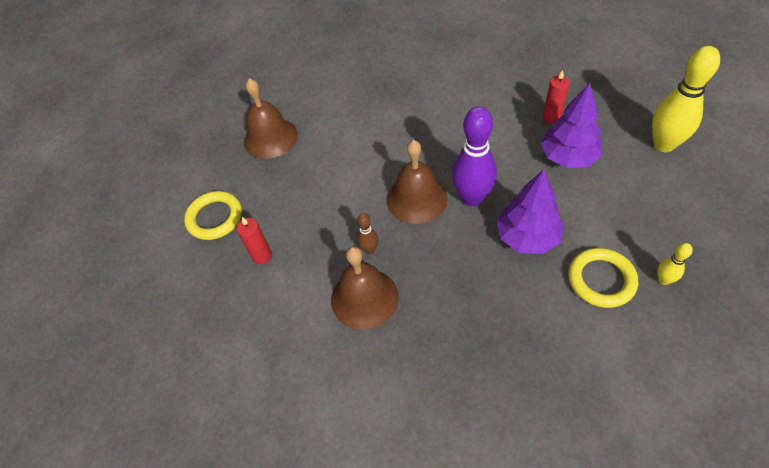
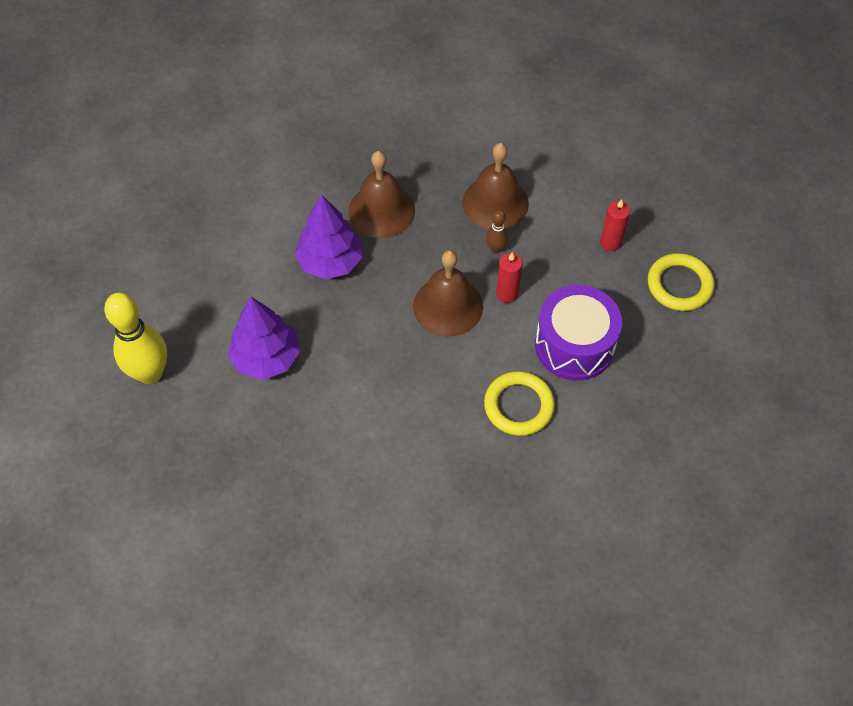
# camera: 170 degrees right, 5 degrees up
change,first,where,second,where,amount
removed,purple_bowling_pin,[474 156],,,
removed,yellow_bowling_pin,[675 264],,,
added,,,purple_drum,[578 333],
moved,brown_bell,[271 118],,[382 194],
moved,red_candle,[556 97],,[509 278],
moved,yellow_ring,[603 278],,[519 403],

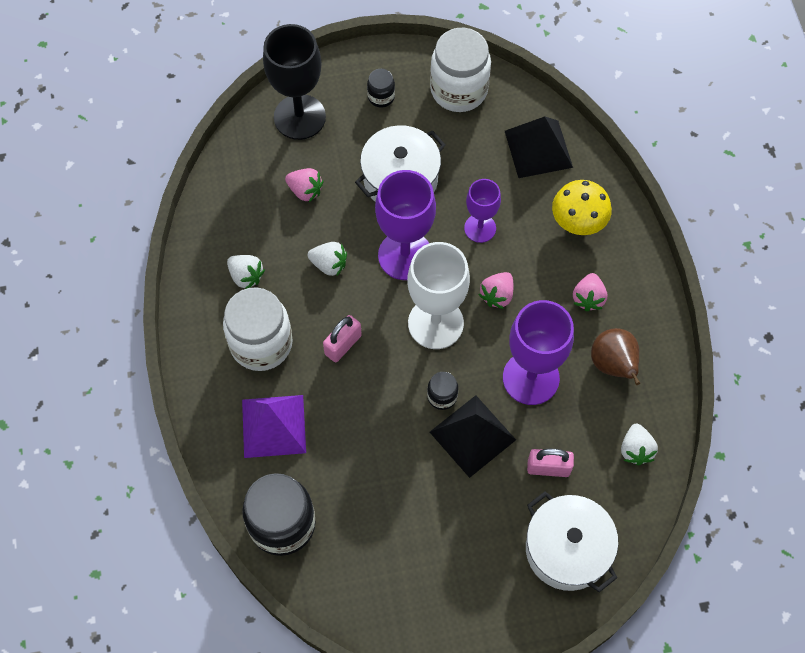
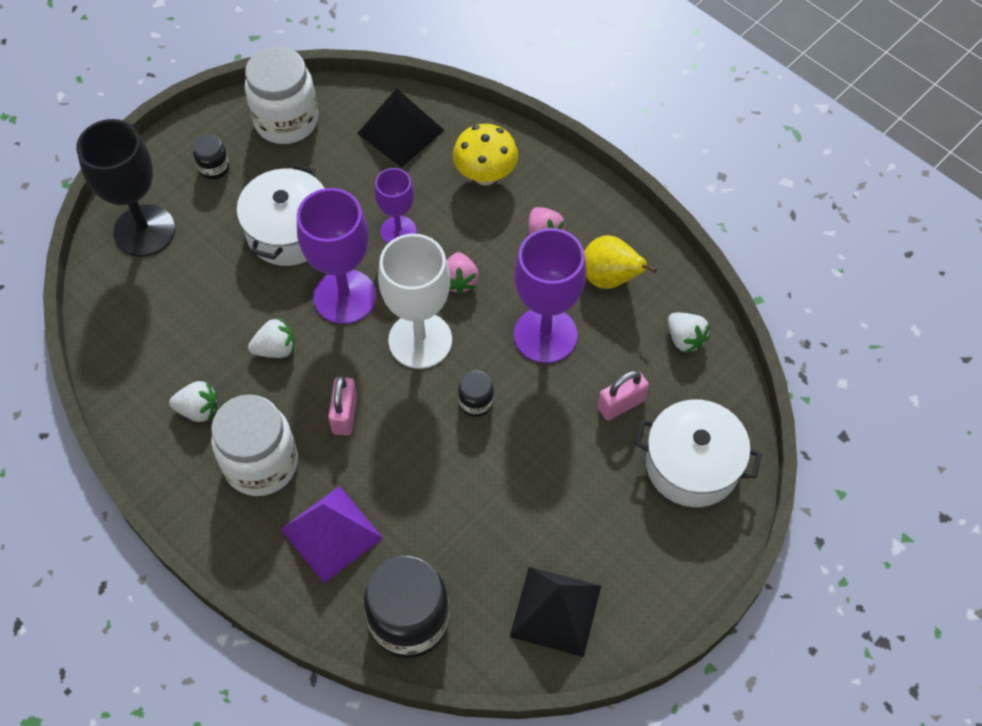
# camera: 35 degrees left, 5 degrees down
change,first,where,second,where,amount
removed,pink_strawberry,[304 185],,,
moved,black_pyramid,[473 436],,[555 612],
recoloured,brown_pear,[615 356],yellow_pear,[620 262],

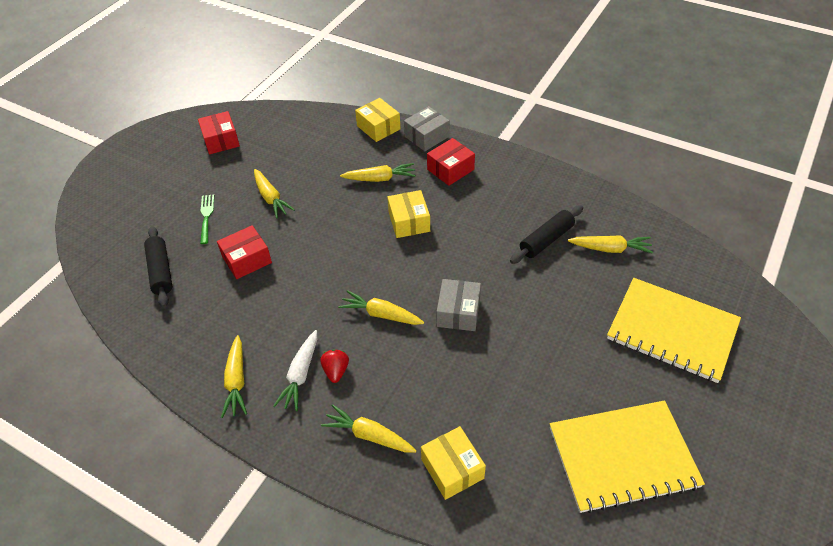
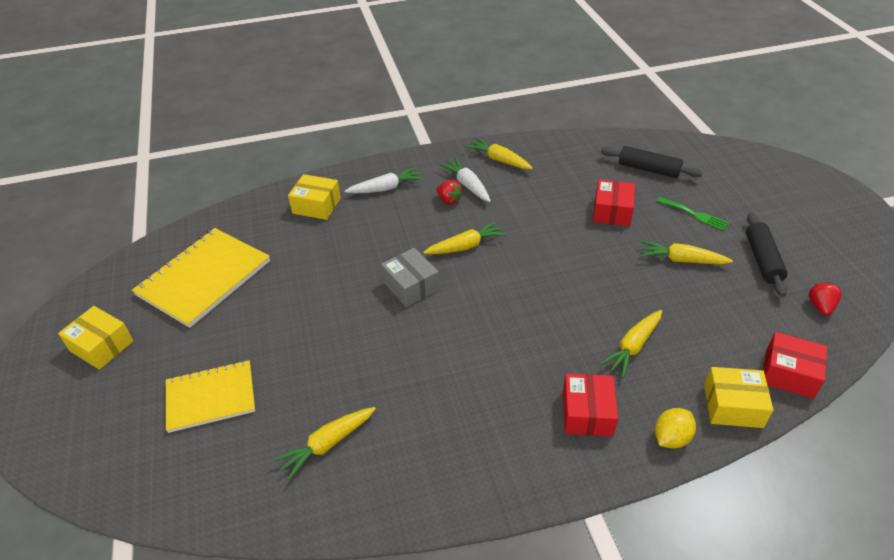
# camera: 135 degrees right, 5 degrees down
change,first,where,second,where,amount
added,,,red_strawberry,[825 299],
moved,red_box,[219 132],,[795 365],
moved,yellow_box,[408 214],,[96 338],
moved,black_rolling_pin,[546 234],,[767 255],
replaced,grey_box,[427 128],yellow_lemon,[675 428],
recoloured,yellow_carrot,[369 428],white_carrot,[384 180],
resized,yellow_notebook,[674 330],,[210 396],x0.66

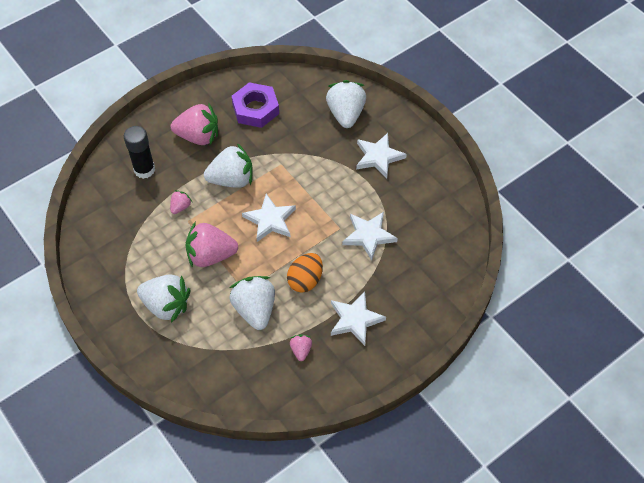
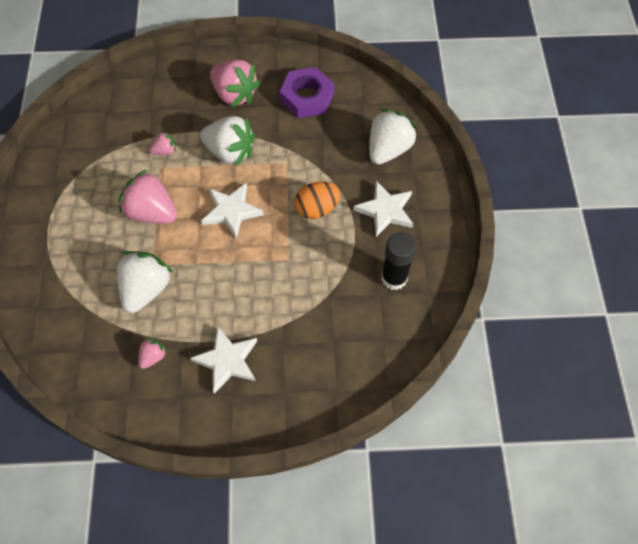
# camera: 35 degrees right, 5 degrees up
change,first,where,second,where,amount
removed,white_strawberry,[163 298],,,
removed,white_star,[370 236],,,
moved,black_glue_stick,[139 152],,[398 261],
moved,orange_egg,[305 273],,[318 200],

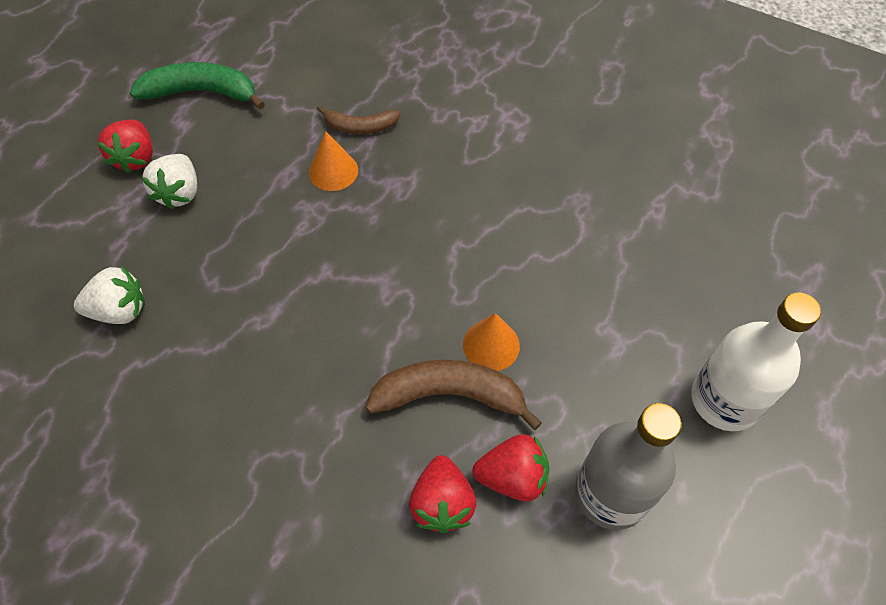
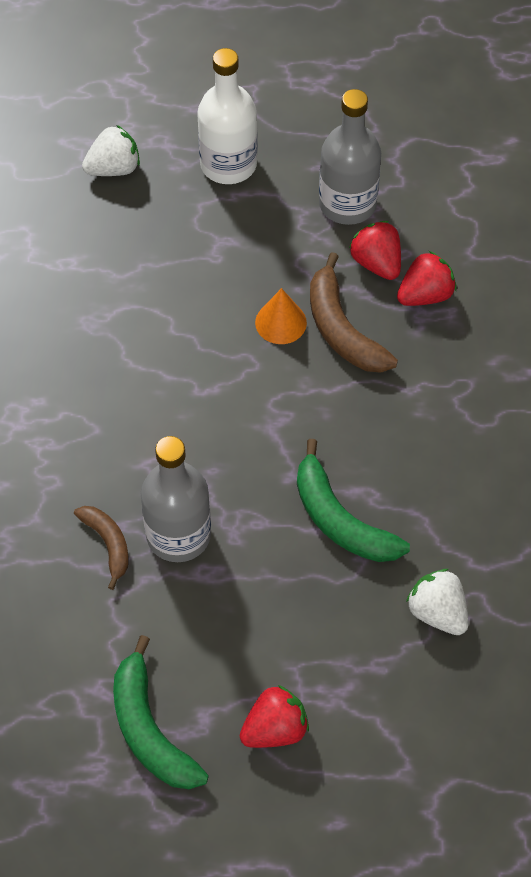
# camera: 120 degrees left, 0 degrees up
change,first,where,second,where,amount
added,,,green_banana,[353 500],
moved,white_strawberry,[169 181],,[111 150],
replaced,orange_cone,[333 161],grey_bottle,[176 499],

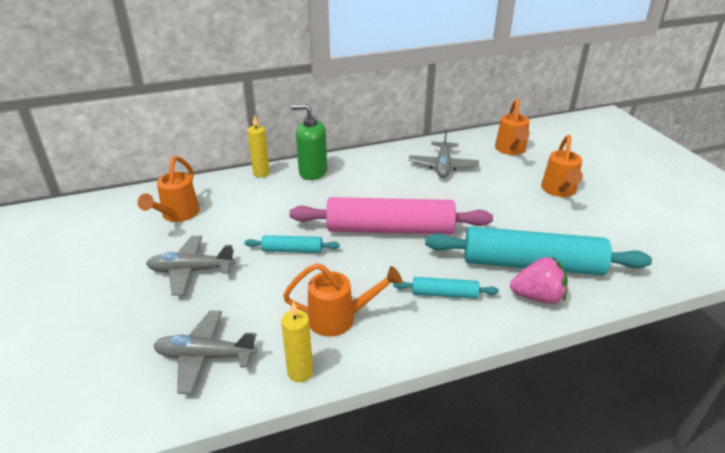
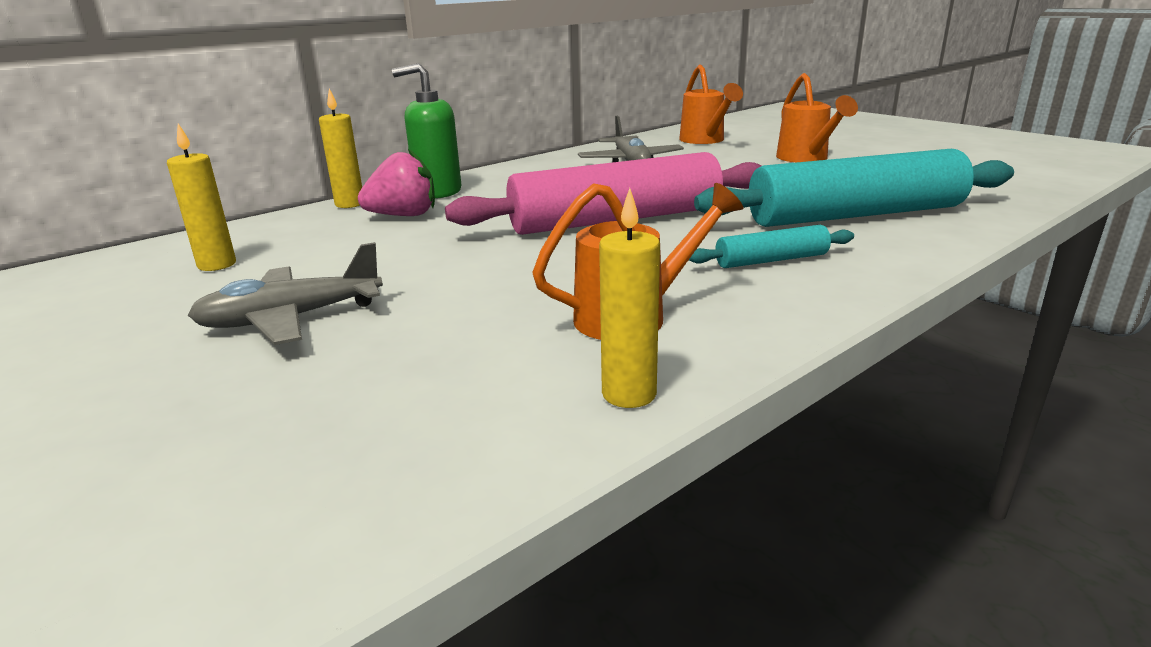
# camera: 20 degrees left, 10 degrees down
change,first,where,second,where,amount
removed,grey_plane,[205 352],,,
removed,turquoise_rolling_pin,[292 244],,,
moved,pink_strawberry,[539 280],,[396 182],
replaced,orange_watering_can,[169 189],yellow_candle,[201 197],

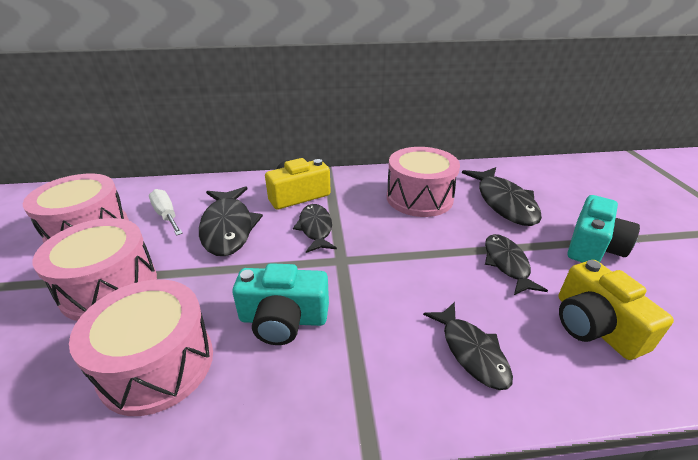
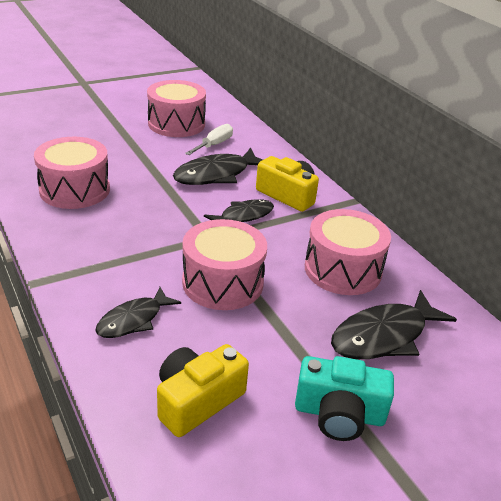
# camera: 65 degrees right, 0 degrees up
change,first,where,second,where,amount
removed,turquoise_camera,[280 304],,,
removed,black_fish,[516 264],,,
moved,pink_drum,[94 269],,[224 264],

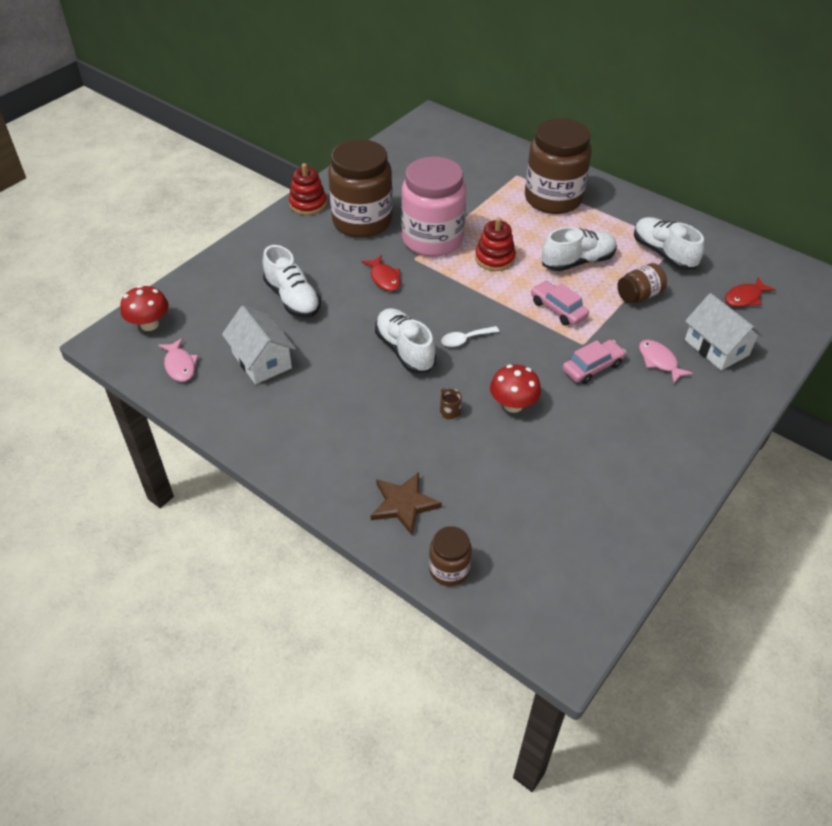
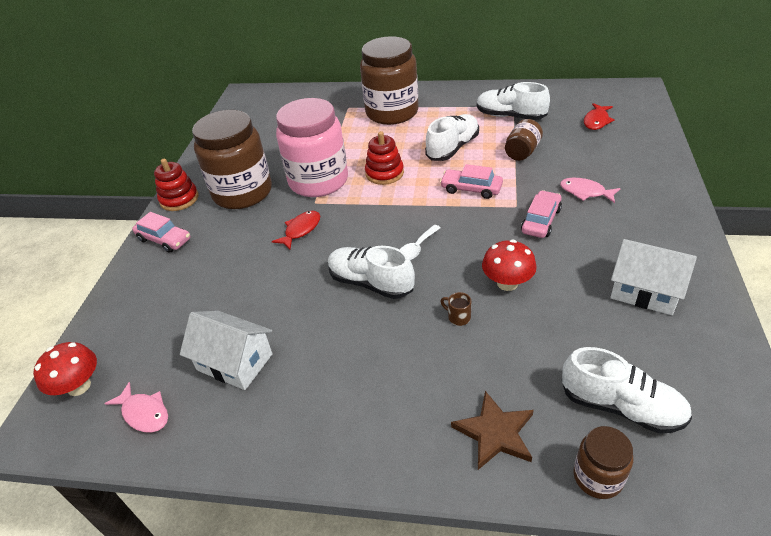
# camera: 25 degrees left, 5 degrees down
change,first,where,second,where,amount
added,,,pink_car,[161 232],
moved,white_shoe,[292 281],,[627 390],
moved,white_house,[724 331],,[653 277],
turned,red_fish,[381 273],,[296 230],90 degrees counterclockwise

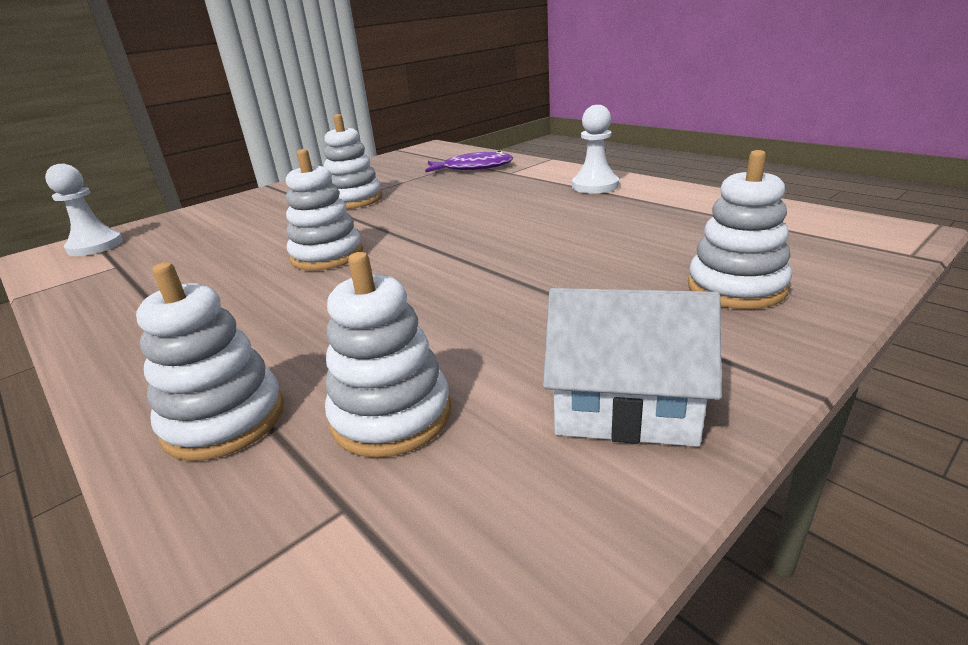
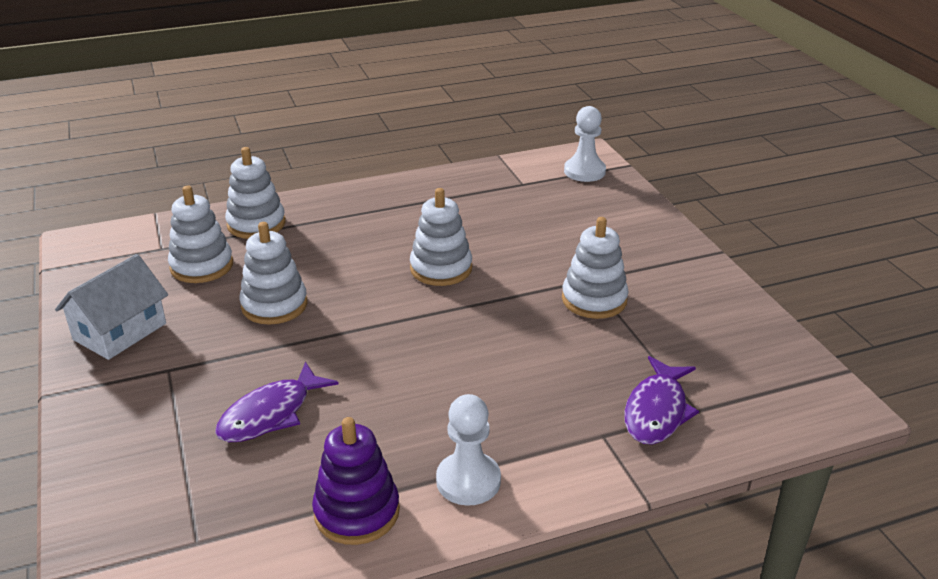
# camera: 110 degrees right, 5 degrees up
change,first,where,second,where,amount
added,,,purple_fish,[277 402],
added,,,purple_stacking_toy,[356 481],
moved,white_stacking_toy,[740 229],,[273 273],

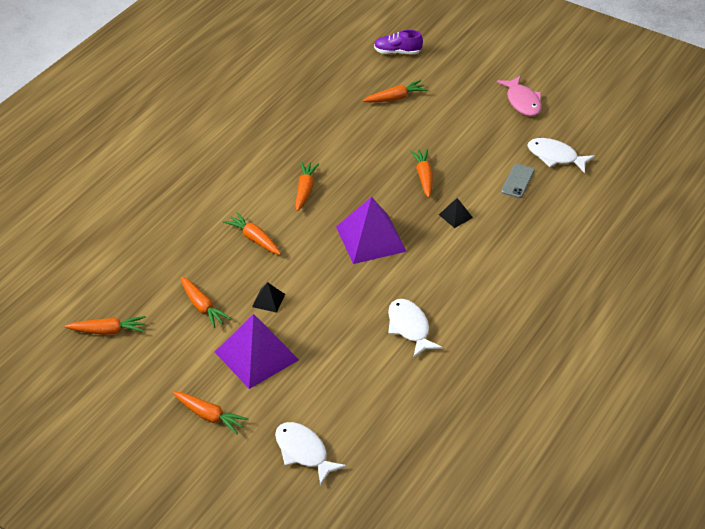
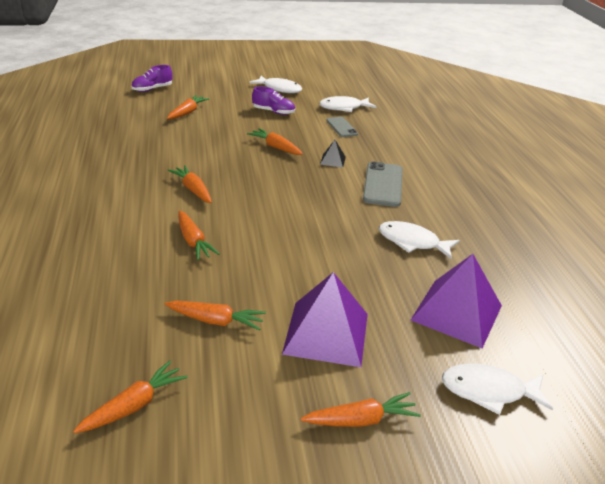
# camera: 45 degrees left, 10 degrees down
change,first,where,second,where,amount
removed,black_pyramid,[268 297],,,
added,,,purple_shoe,[273 100],
added,,,grey_phone,[383 184],
moved,purple_pyramid,[371 230],,[456 301],
recoloured,pink_fish,[519 95],white_fish,[275 84],
turned,orange_carrot,[252 233],,[199 235],120 degrees counterclockwise

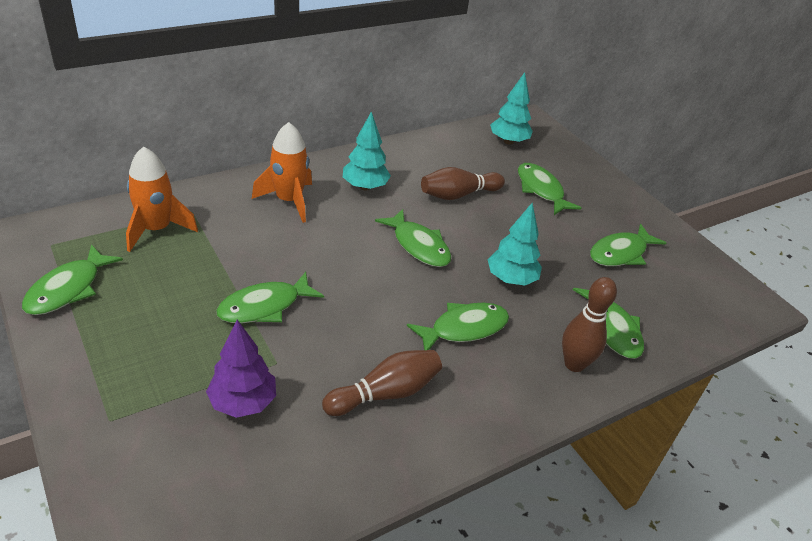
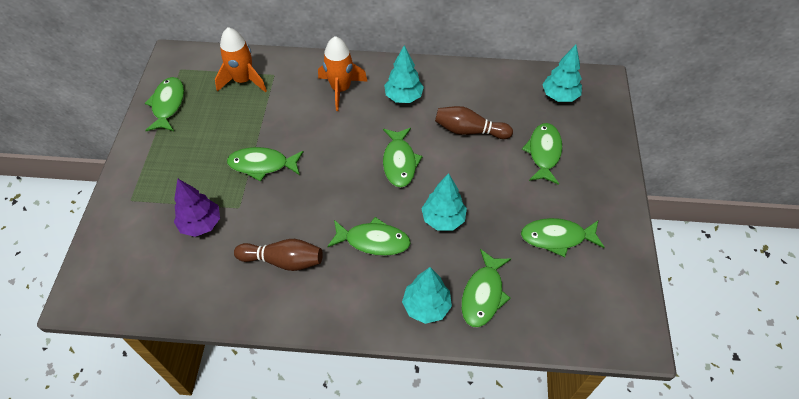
# camera: 40 degrees right, 15 degrees up
change,first,where,second,where,amount
replaced,brown_bowling_pin,[589 324],turquoise_tree,[427 295],
turned,green_fish,[72 280],,[164 104],120 degrees clockwise

